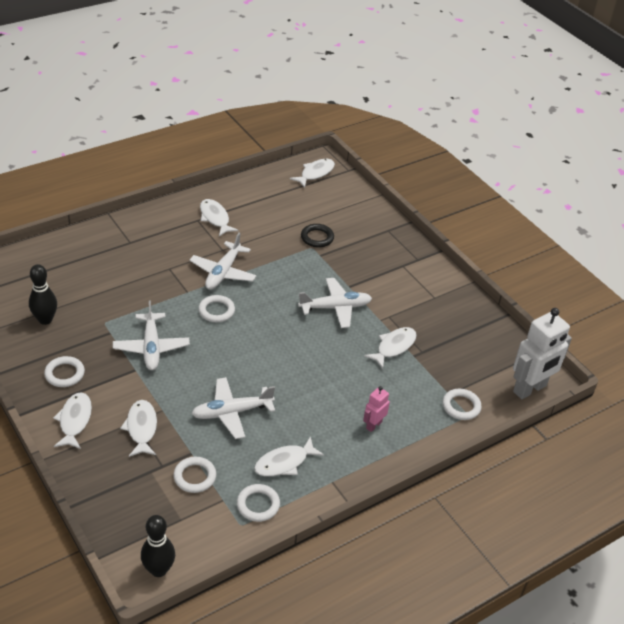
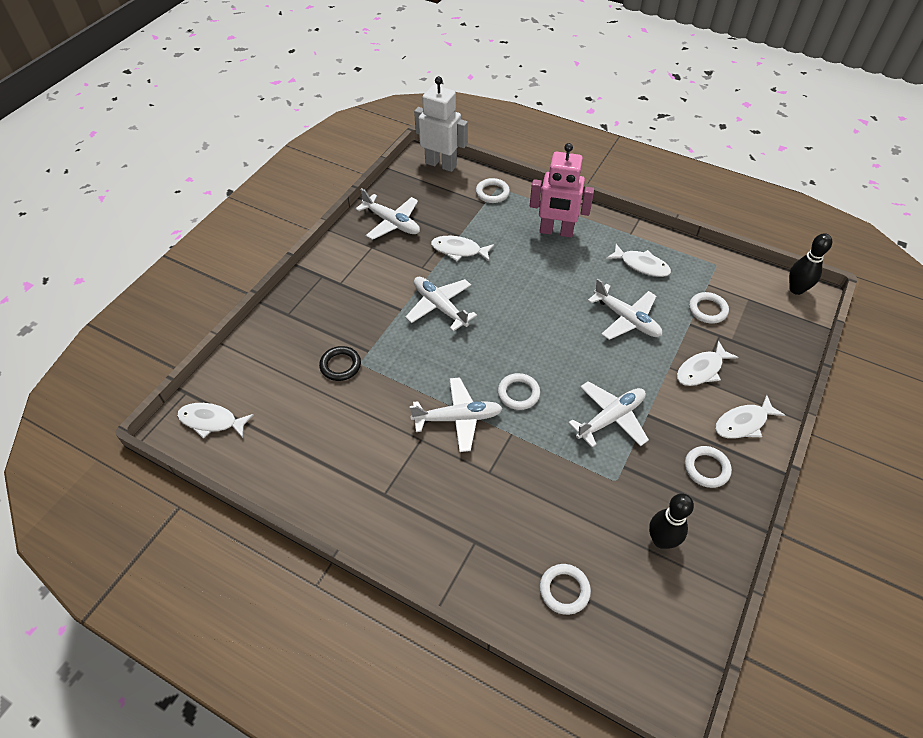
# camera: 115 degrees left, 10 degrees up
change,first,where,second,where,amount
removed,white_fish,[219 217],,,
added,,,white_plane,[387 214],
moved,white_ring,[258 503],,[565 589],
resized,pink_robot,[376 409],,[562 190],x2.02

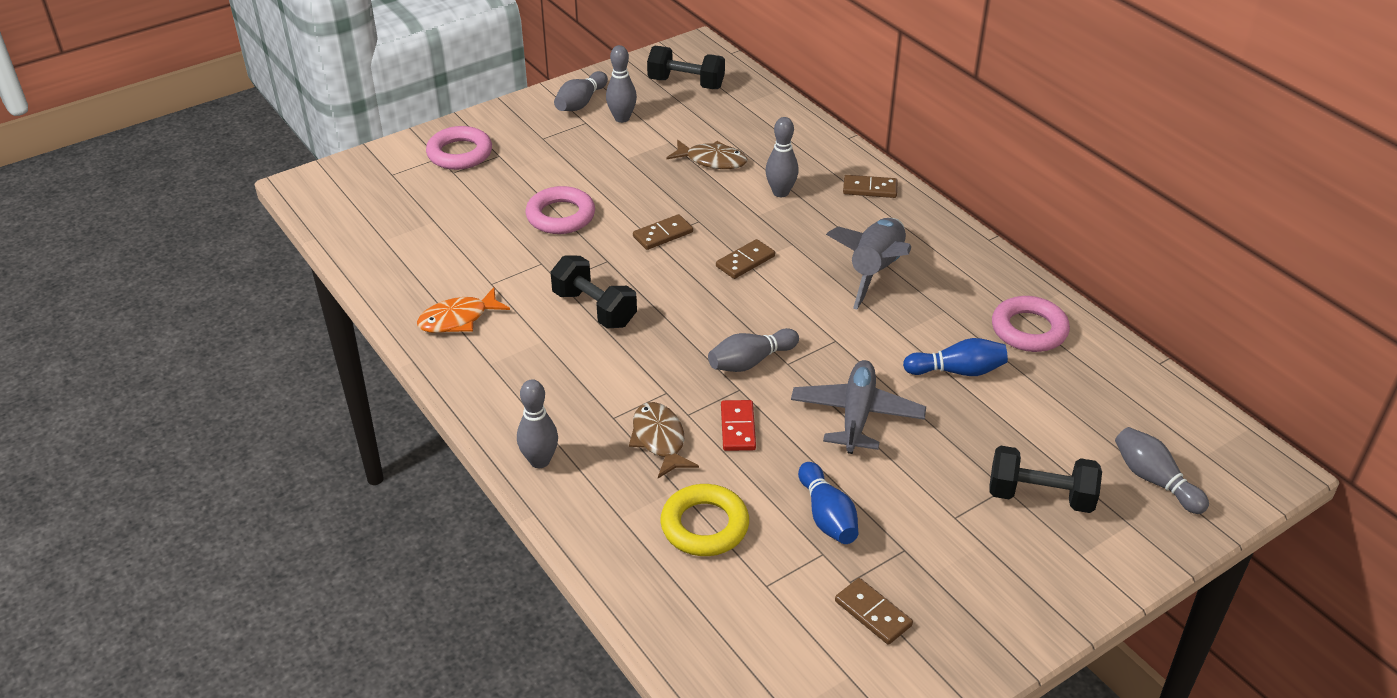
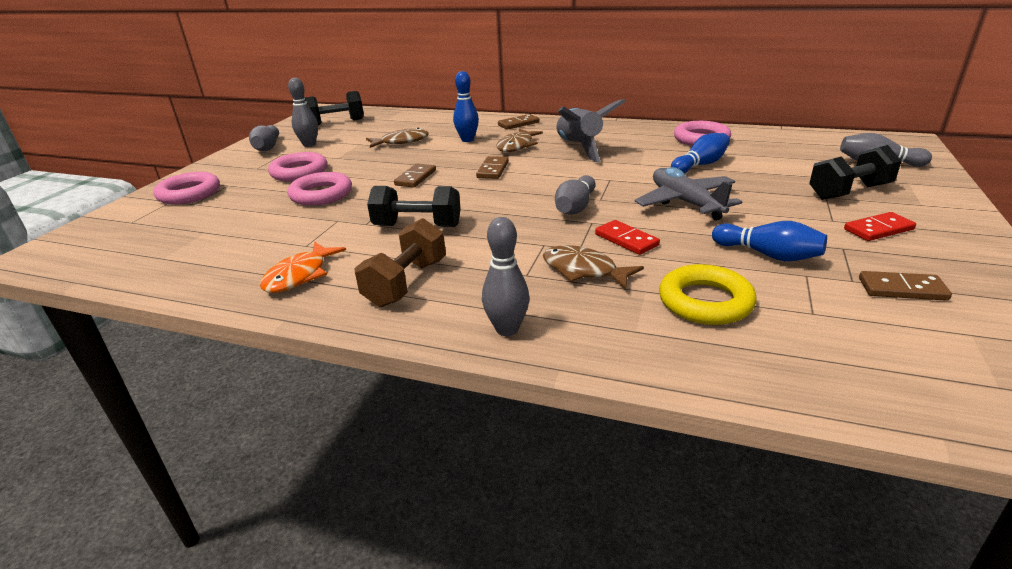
# camera: 35 degrees left, 10 degrees down
change,first,where,second,where,amount
added,,,pink_ring,[298 167],
added,,,brown_dumbbell,[400 262],
added,,,brown_fish,[519 140],
added,,,red_domino,[880 226],
recoloured,grey_bowling_pin,[782 157],blue_bowling_pin,[466 106],

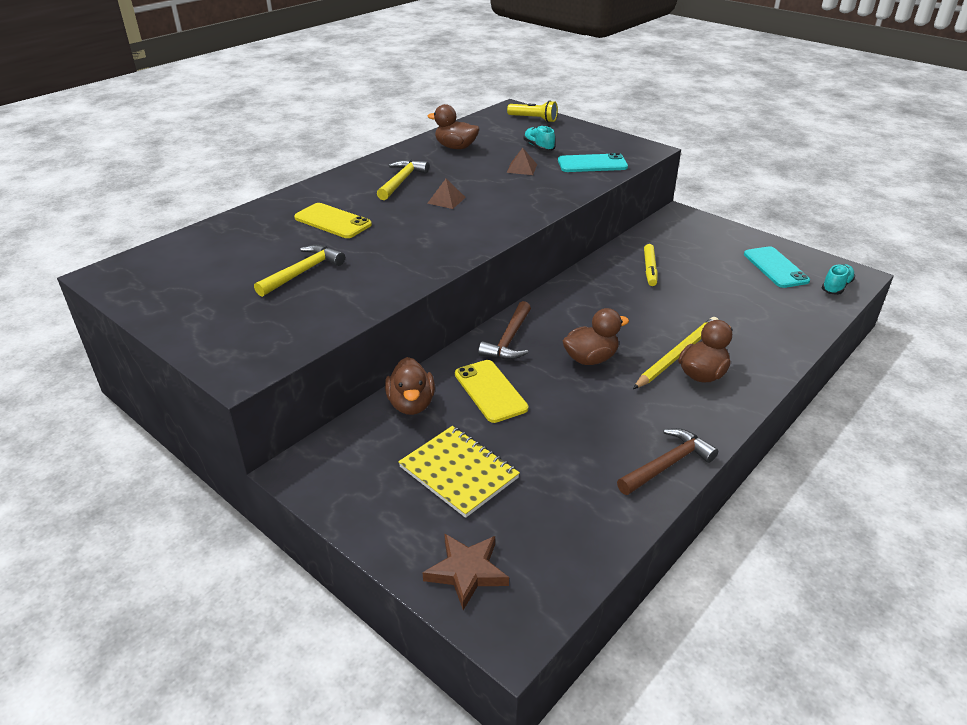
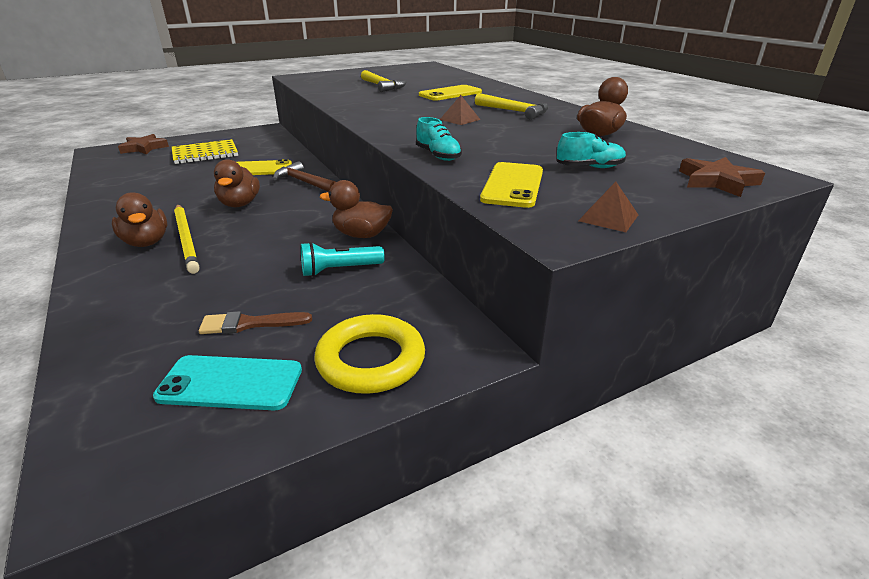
# camera: 110 degrees right, 5 degrees down
change,first,where,second,where,amount
removed,brown_hammer,[667 461],,,
added,,,brown_brush,[255 322],
added,,,yellow_ring,[369 354],
moved,brown_duck,[410 386],,[356 209],
moved,brown_pyramid,[521 161],,[608 207],
moved,turquoise_shoe,[838 279],,[439 139],
replaced,yellow_flashlight,[532 111],brown_star,[722 177],
replaced,yellow_marker,[651 265],turquoise_flashlight,[343 259],
recoloured,turquoise_phone,[593 162],yellow_phone,[511 185],

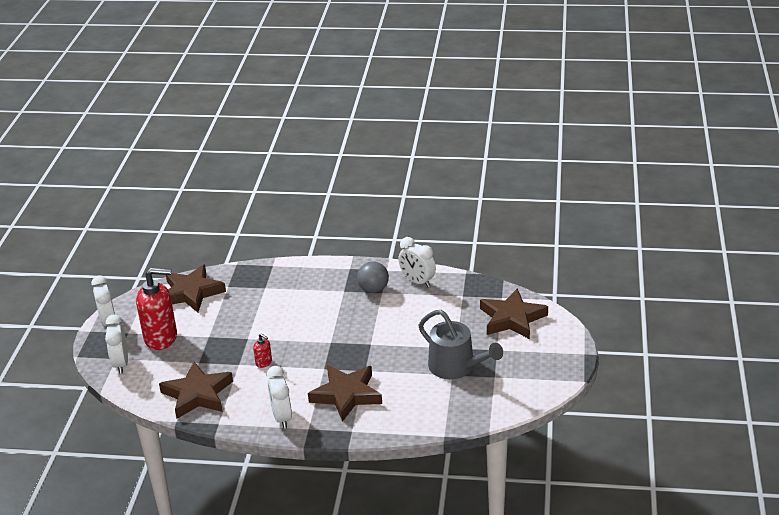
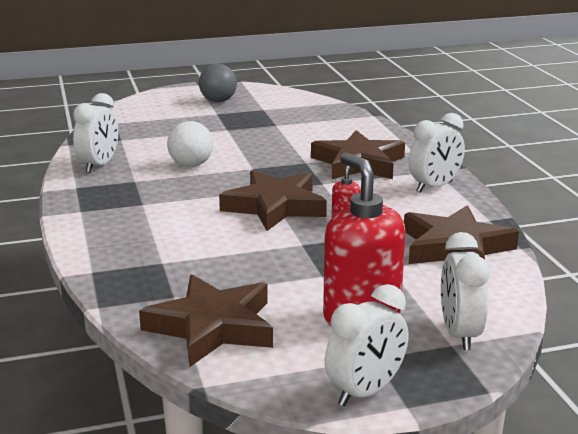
# camera: 115 degrees left, 10 degrees down
change,first,where,second,where,amount
removed,grey_watering_can,[460 344],,,
added,,,white_ball,[190 144],
moved,grey_ball,[373 277],,[218 83],
moved,brown_star,[514 313],,[273 200],
turned,white_clock,[116 344],,[465 291],120 degrees clockwise

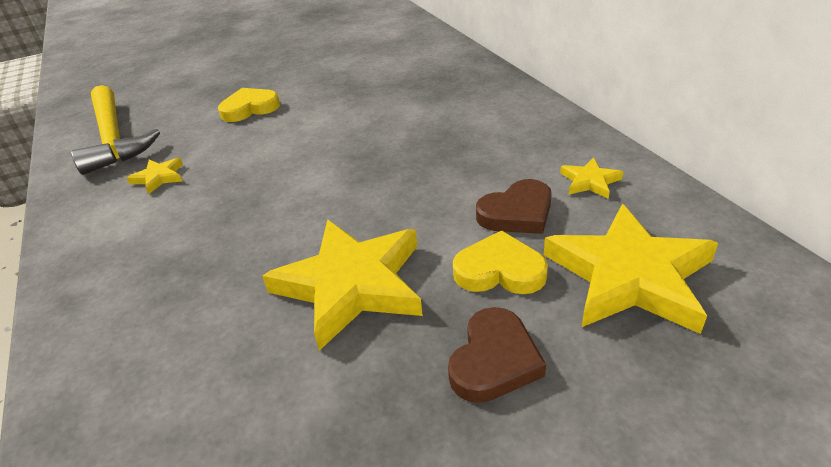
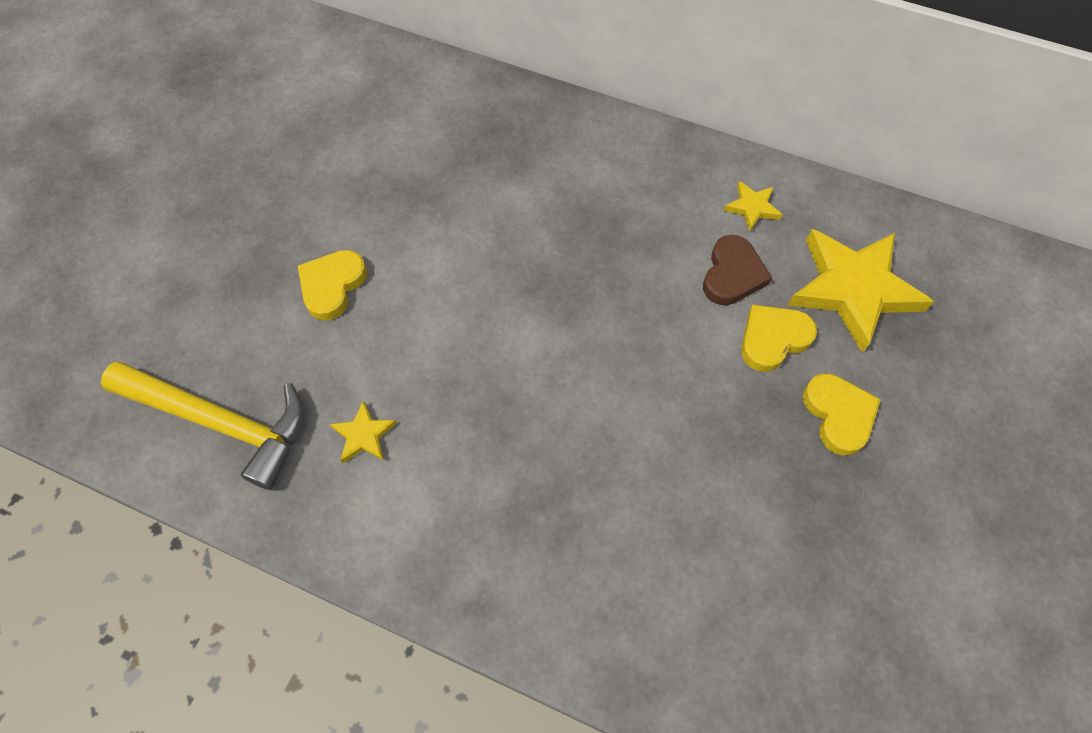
# camera: 45 degrees left, 25 degrees up
change,first,where,second,where,amount
removed,yellow_star,[342 285],,,
recoloured,brown_heart,[497 355],yellow_heart,[842 414],

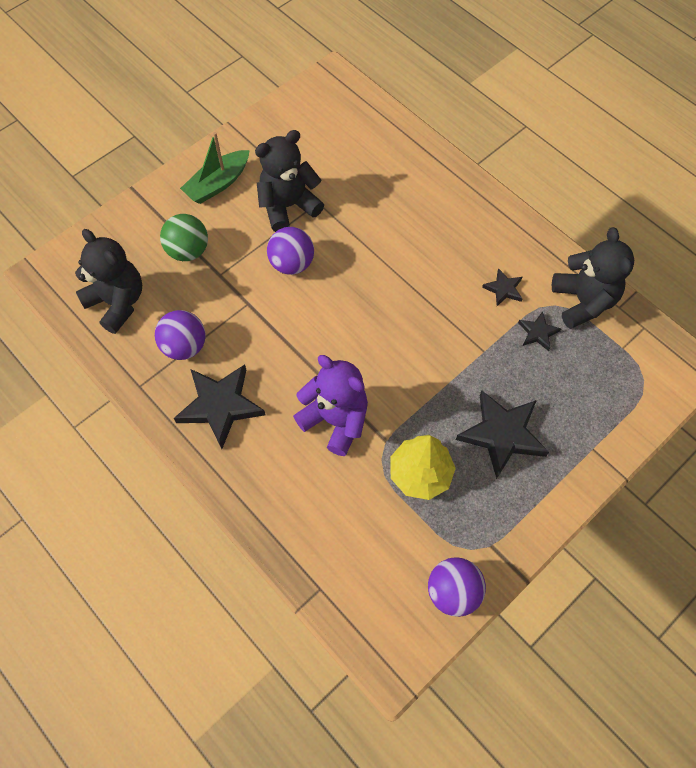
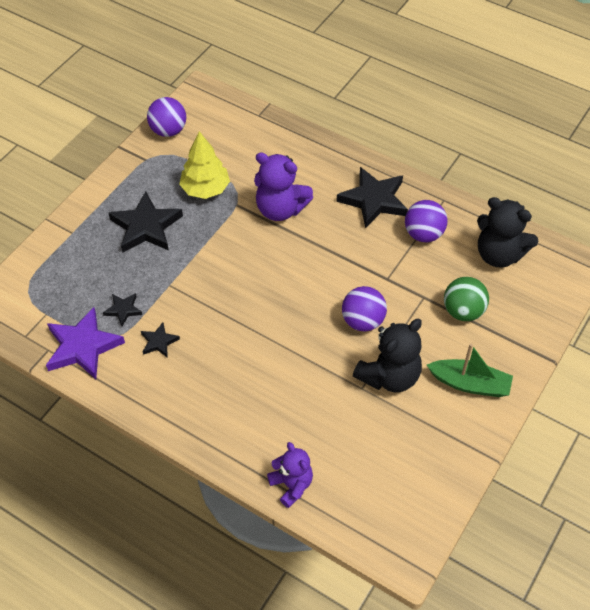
# camera: 165 degrees right, 10 degrees down
change,first,where,second,where,amount
added,,,purple_teddy_bear,[290 475],
replaced,black_teddy_bear,[593 278],purple_star,[85 343],
turned,green_boat,[215 168],,[470 370],75 degrees clockwise

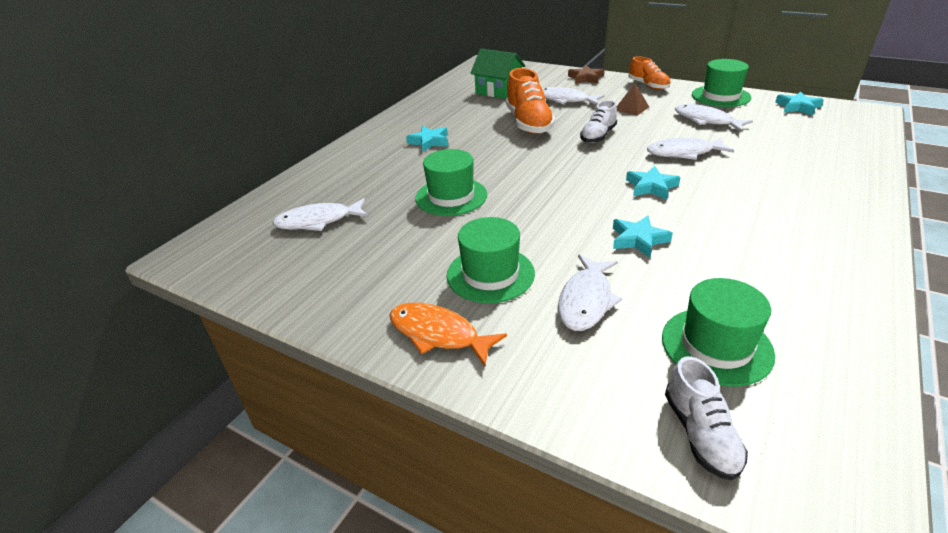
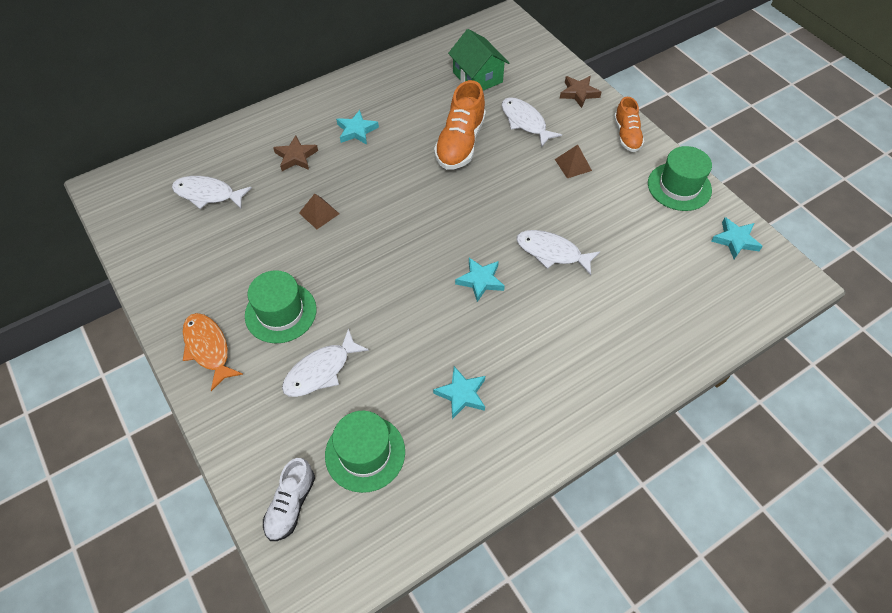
# camera: 25 degrees right, 20 degrees up
change,first,where,second,where,amount
removed,white_shoe,[598 121],,,
removed,white_fish,[714 118],,,
added,,,brown_star,[295 153],
moved,turquoise_star,[643 236],,[459 392],
replaced,green_hat,[451 182],brown_pyramid,[319 211],

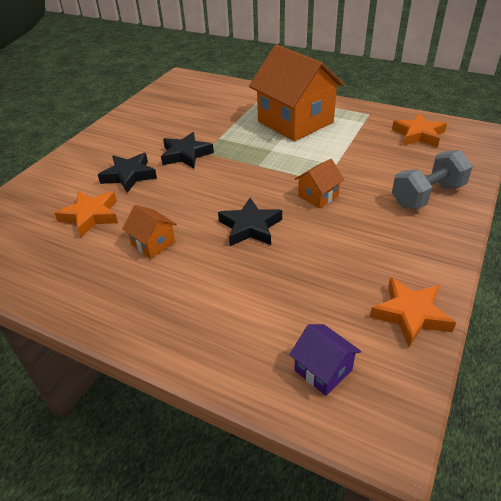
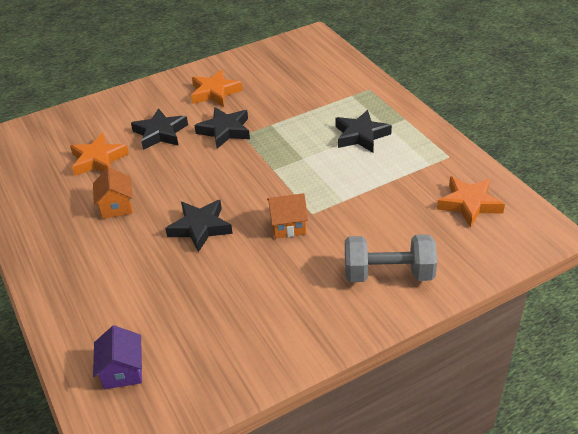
# camera: 35 degrees right, 0 degrees up
change,first,where,second,where,amount
moved,orange_star,[413 312],,[217 88],
replaced,orange_house,[297 92],black_star,[363 131],

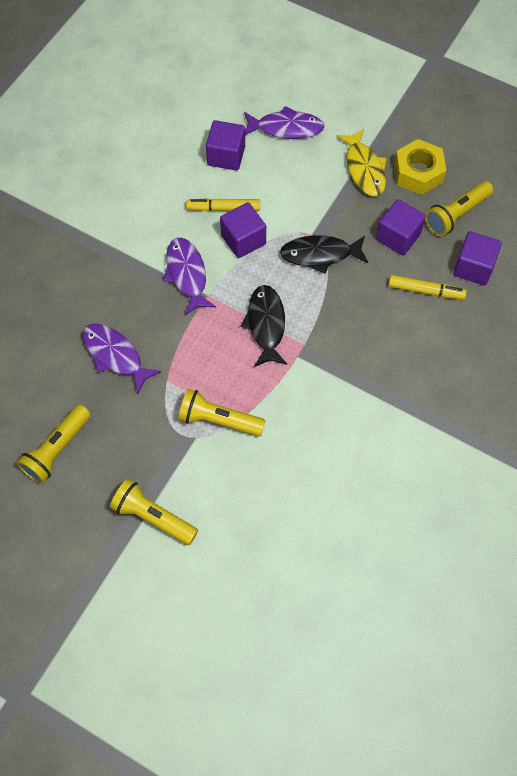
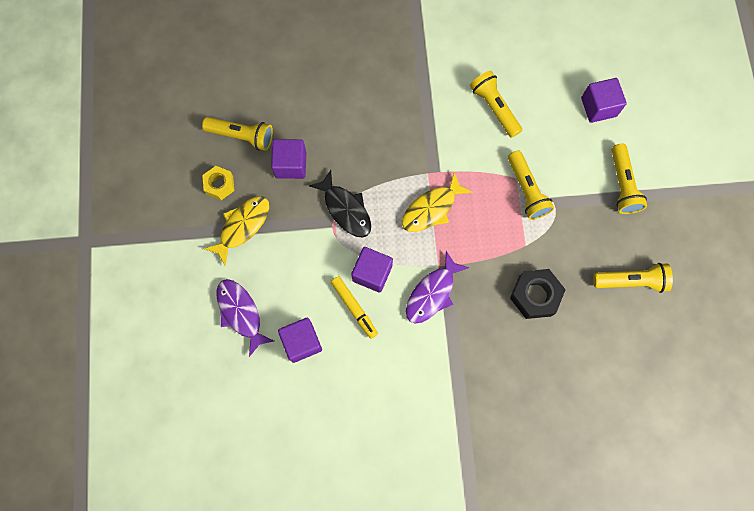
# camera: 125 degrees left, 10 degrees up
change,first,where,second,where,amount
removed,yellow_marker,[427 287],,,
added,,,yellow_flashlight,[496 104],
moved,purple_cube,[477 258],,[604 100],
replaced,purple_fish,[122 358],black_nut,[538 294],
recoloured,black_fish,[264 326],yellow_fish,[437 202],
resized,yellow_nut,[420 167],,[218 183],x0.66

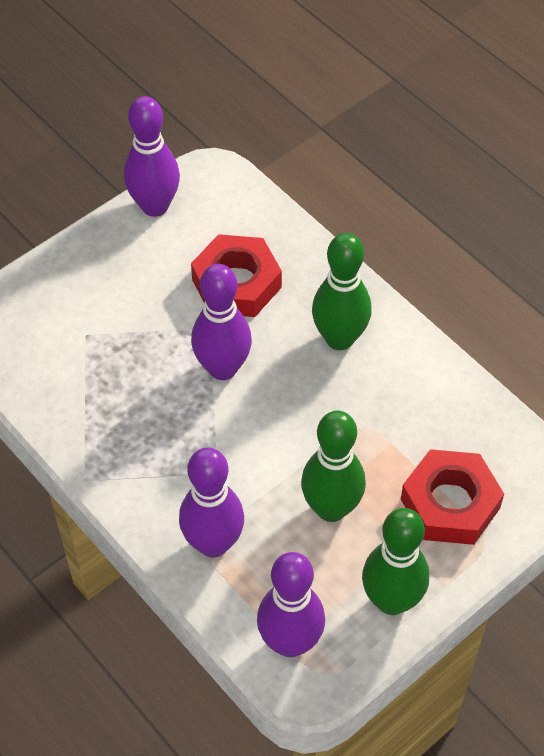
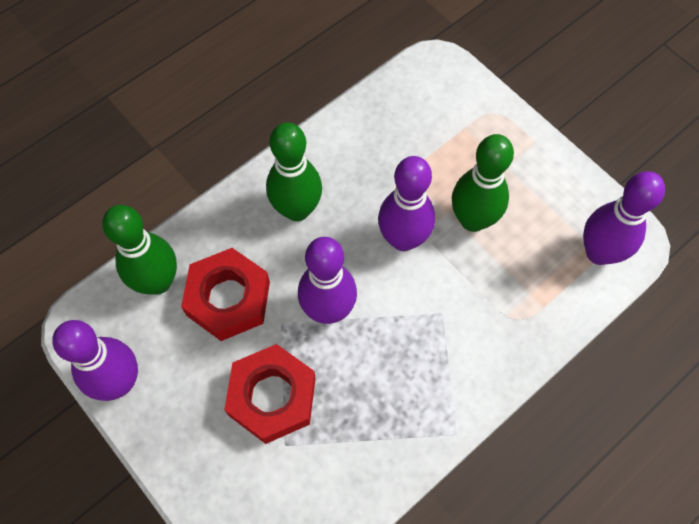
# camera: 90 degrees left, 10 degrees up
change,first,where,second,where,amount
moved,purple_bowling_pin,[211 502],,[406 203],
moved,green_bowling_pin,[395 561],,[139 250],
moved,red_nut,[452 497],,[270 394],

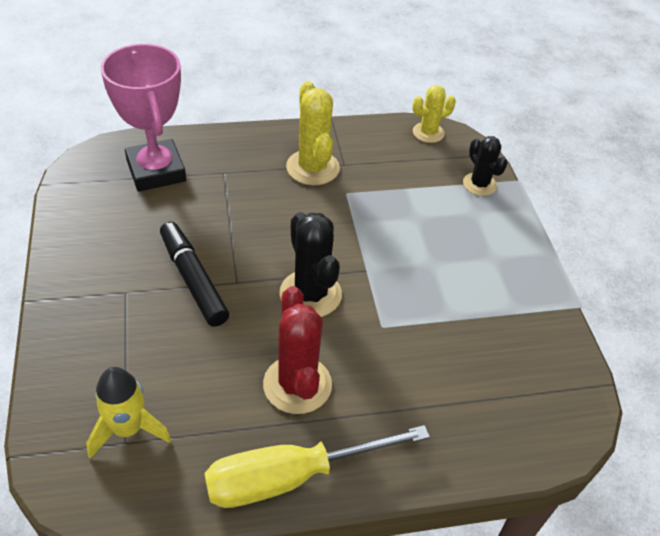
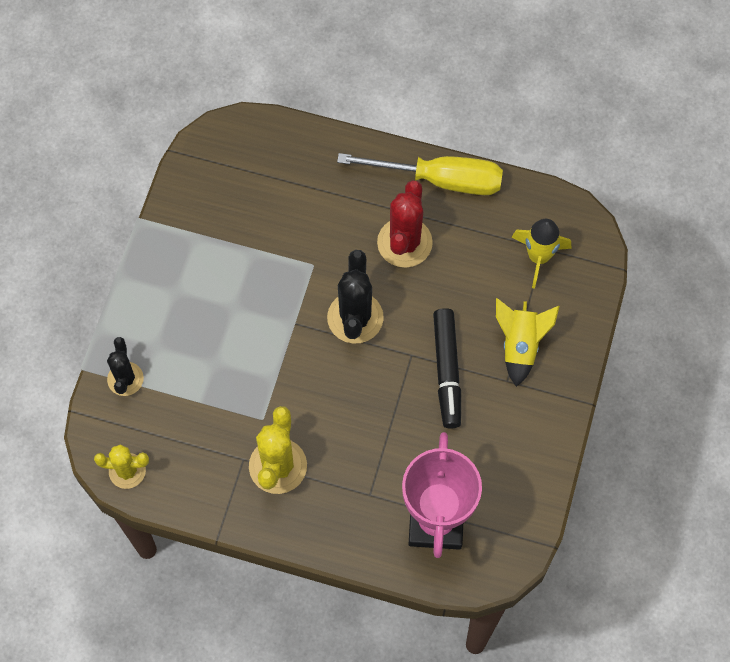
# camera: 150 degrees left, 20 degrees up
change,first,where,second,where,amount
added,,,yellow_rocket,[527 342],

